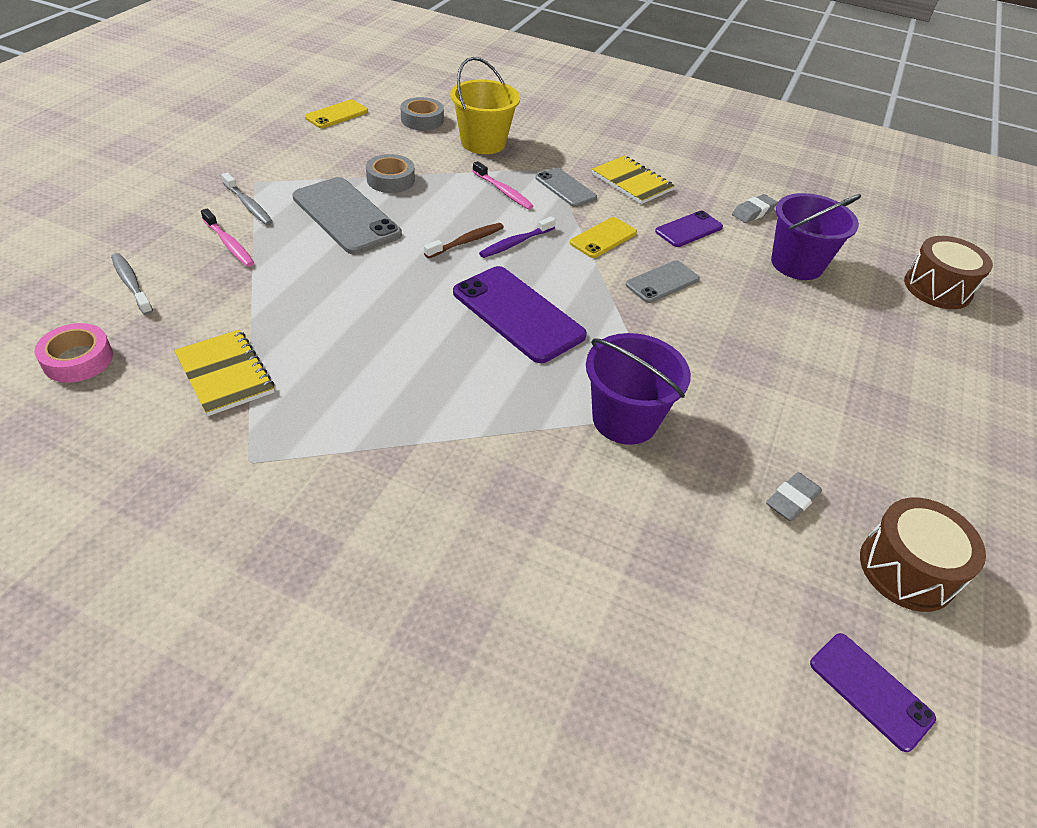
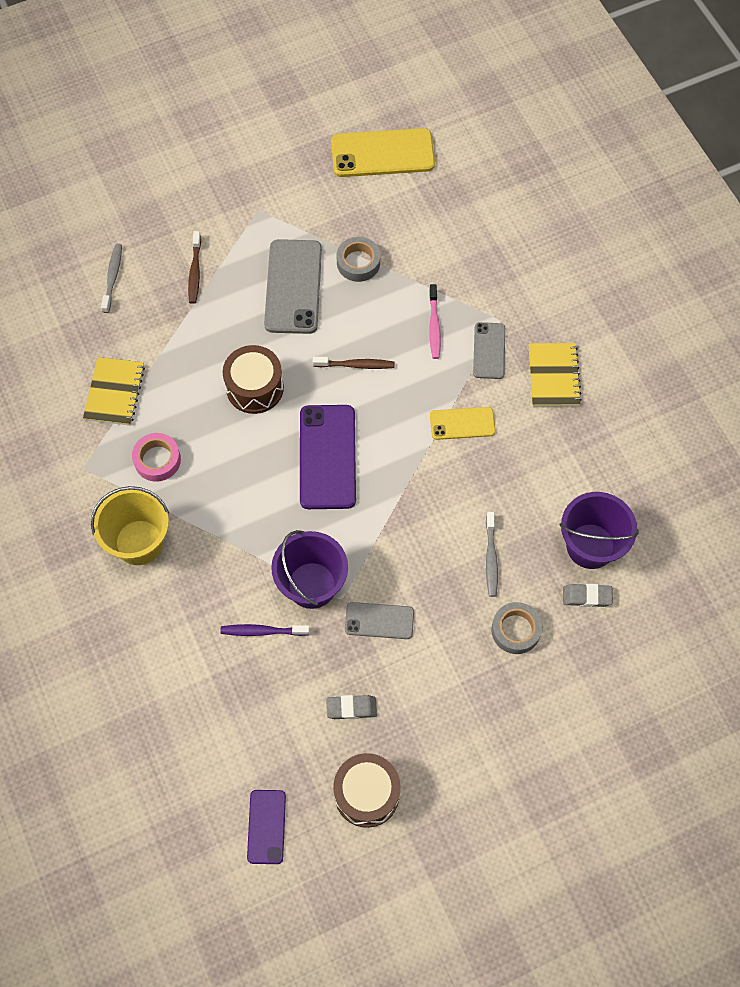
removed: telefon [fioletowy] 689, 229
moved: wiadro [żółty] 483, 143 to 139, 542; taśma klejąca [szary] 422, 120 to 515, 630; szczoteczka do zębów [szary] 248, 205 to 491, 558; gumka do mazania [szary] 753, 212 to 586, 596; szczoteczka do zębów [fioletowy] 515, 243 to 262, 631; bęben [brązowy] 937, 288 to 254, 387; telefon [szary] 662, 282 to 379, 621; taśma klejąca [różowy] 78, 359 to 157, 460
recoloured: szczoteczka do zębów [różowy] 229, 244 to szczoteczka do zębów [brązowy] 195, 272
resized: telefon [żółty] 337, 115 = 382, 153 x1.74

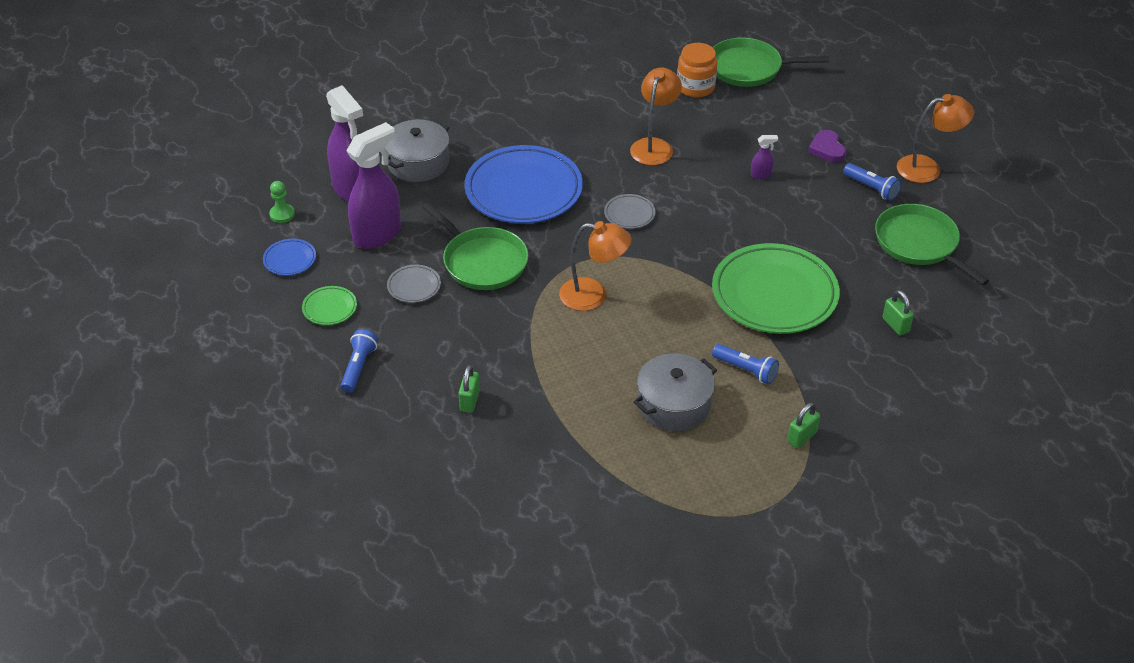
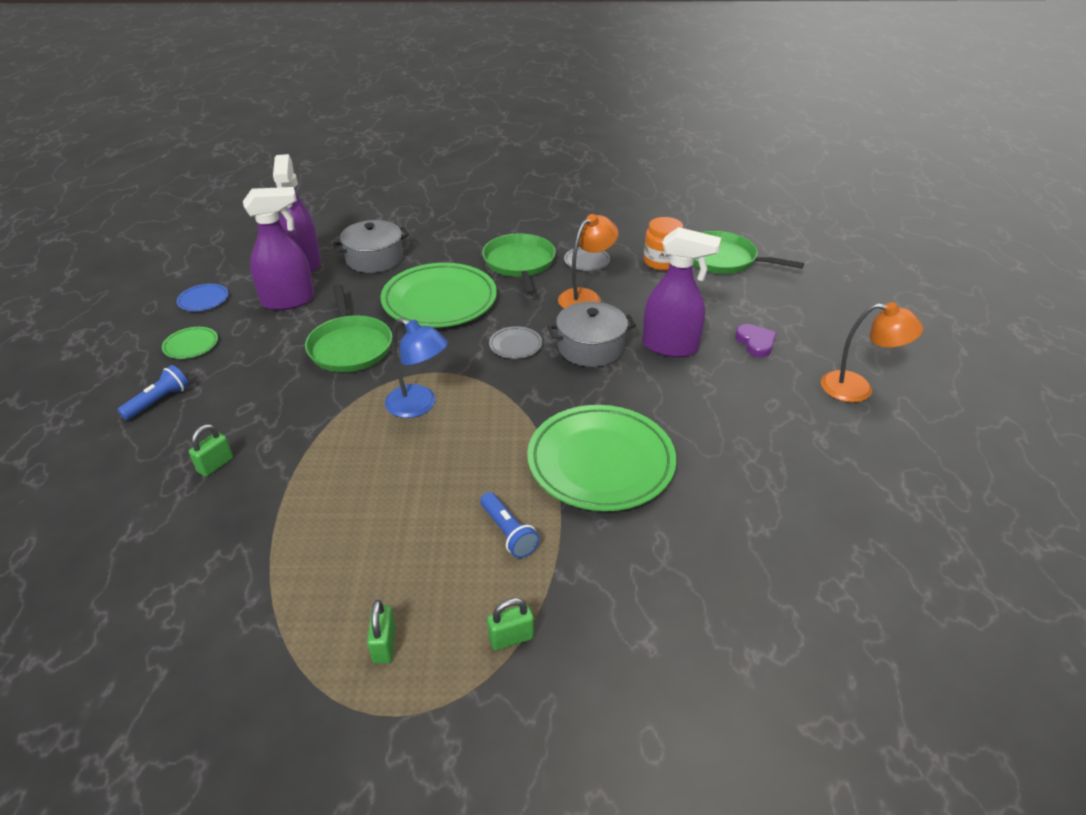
removed: latarka [niebieski] 871, 188; pionek [zielony] 282, 214
moved: patelnia [zielony] 919, 244 to 519, 263; talerz [szary] 414, 286 to 586, 261; kłódka [zielony] 895, 325 to 384, 645; garnek [szary] 674, 405 to 590, 347
recoloured: talerz [niebieski] 523, 190 to talerz [zielony] 439, 301; lampka [pomarańczowy] 593, 295 to lampka [niebieski] 419, 406
turned: serce [fioletowy] 827, 149 = 755, 343 150 degrees clockwise
resized: spryskiwacz [fioletowy] 761, 175 = 670, 347 x2.45

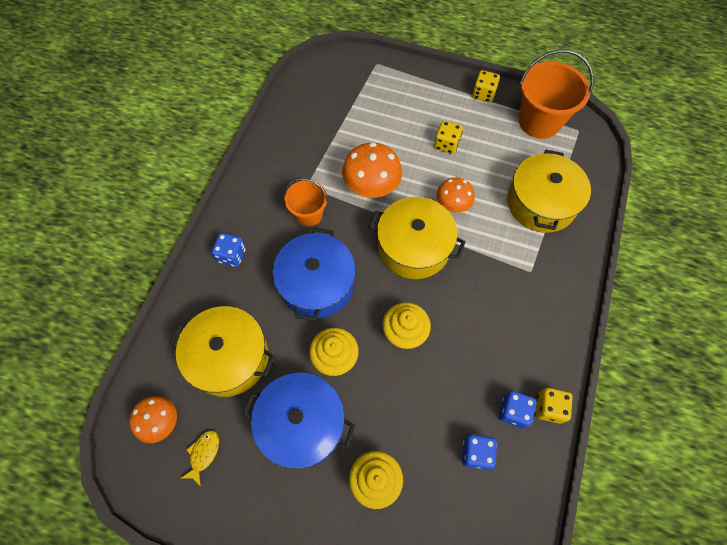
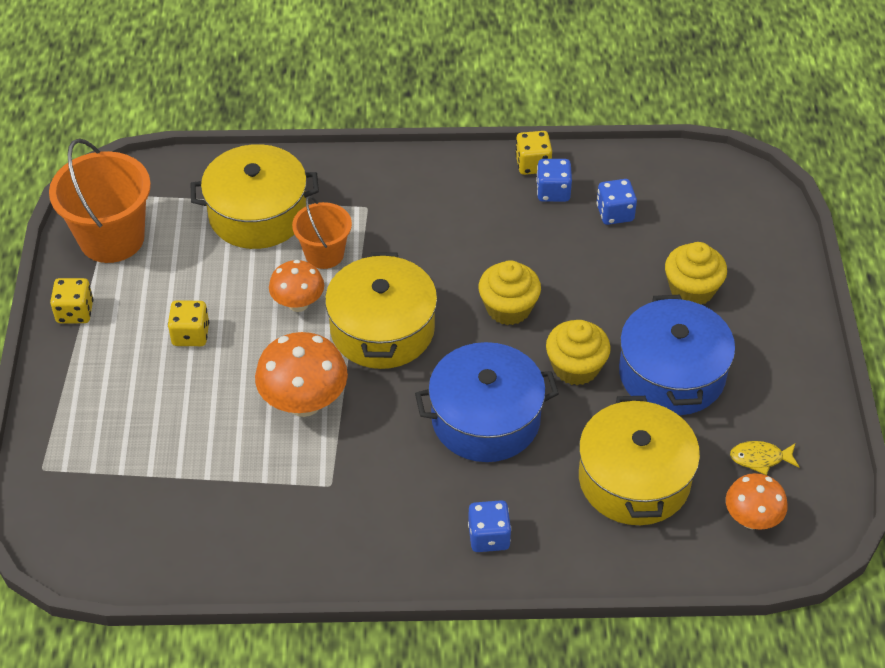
moved: wiadro [pomarańczowy] 309, 214 to 324, 254

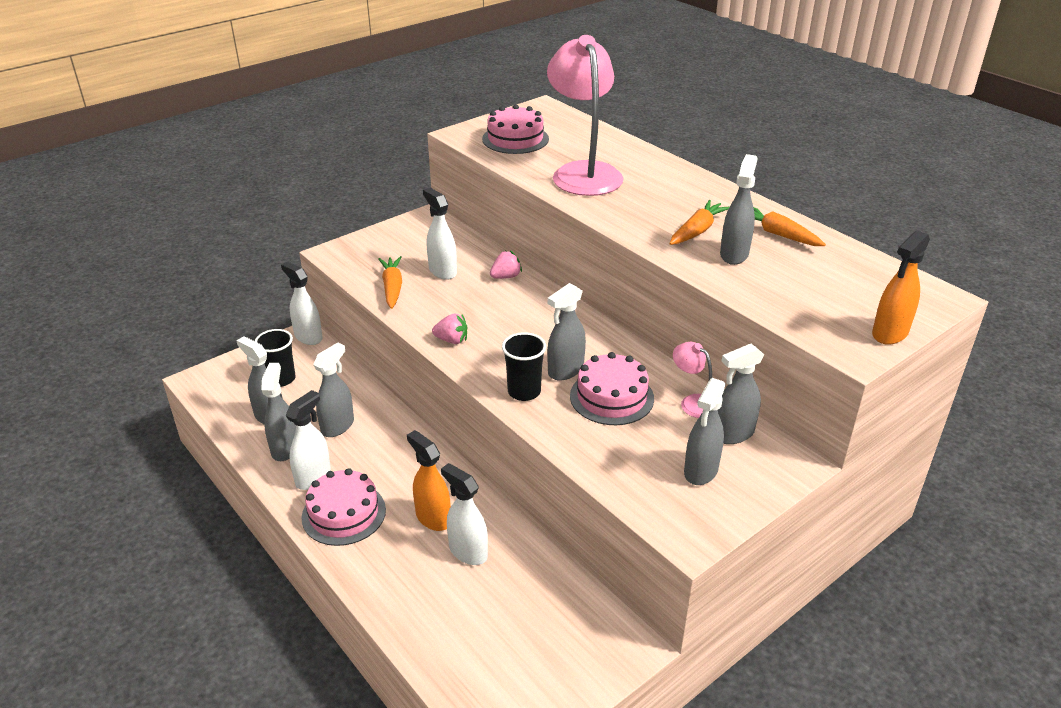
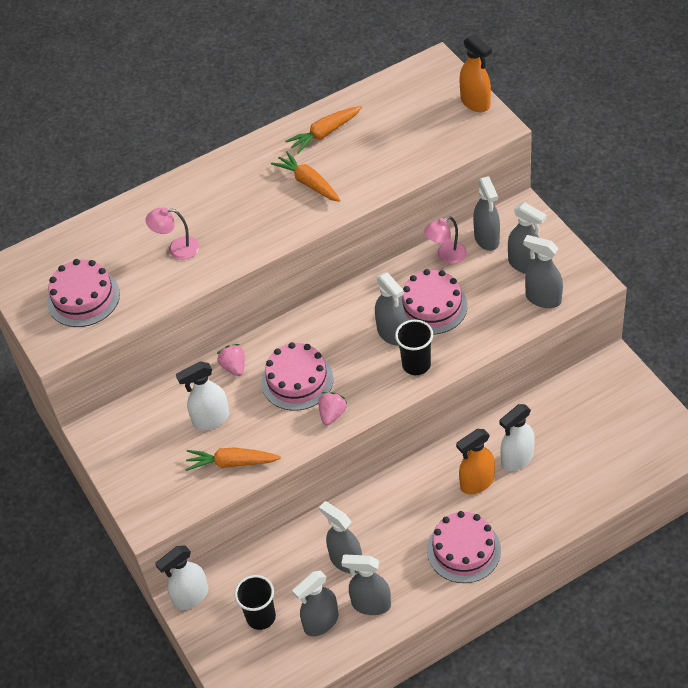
removed: spryskiwacz [biały] 313, 477
added: tort [różowy] 297, 380
moved: spryskiwacz [szary] 734, 254 to 543, 299
resized: lampka [różowy] 583, 172 = 177, 249 x0.44

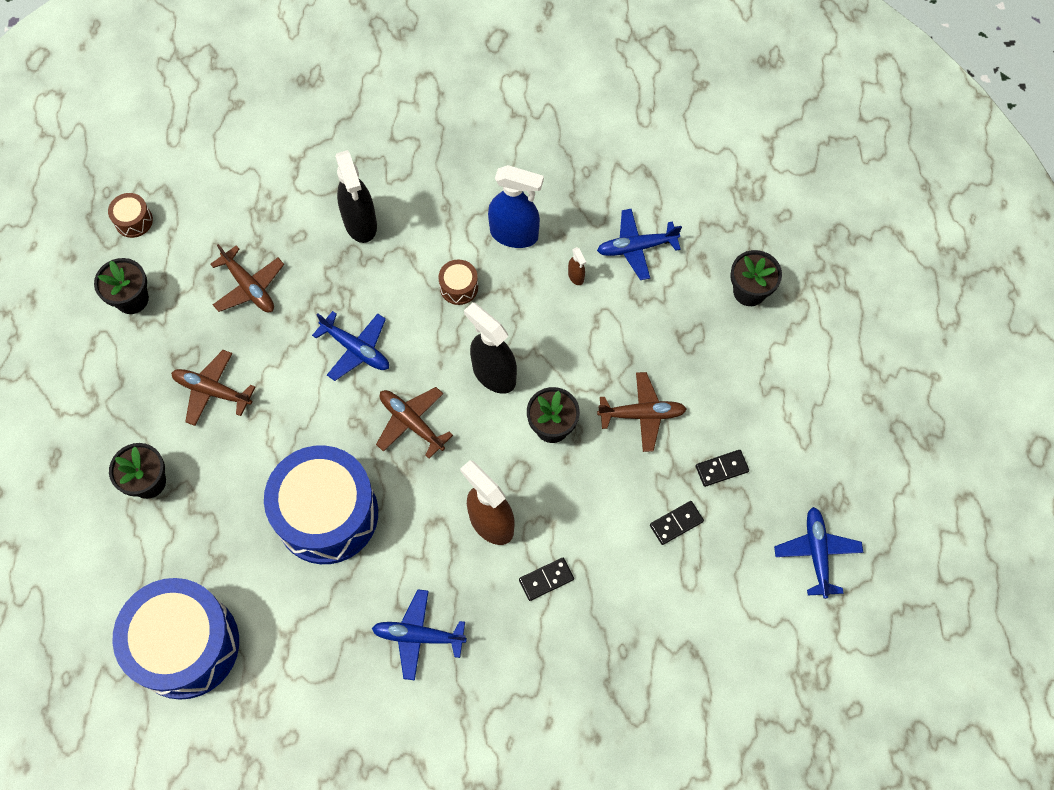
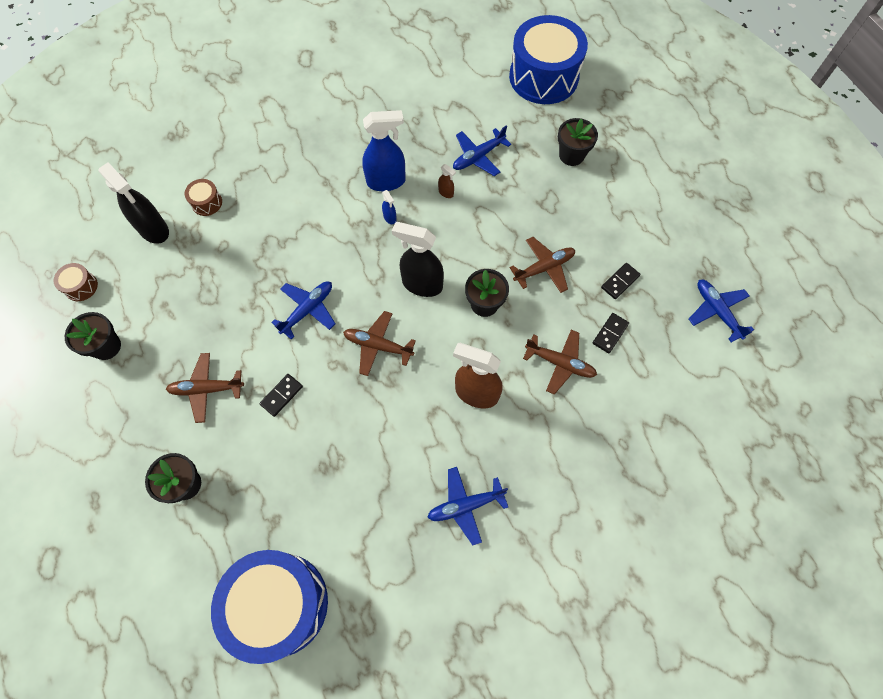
added: spryskiwacz [niebieski] 390, 218
moved: spryskiwacz [czarny] 360, 223 to 154, 230; samolot [brązowy] 249, 287 to 560, 363; bęben [brązowy] 459, 287 to 207, 203; bęben [niebieski] 327, 514 to 543, 77; kostka domina [czarny] 546, 580 to 282, 395
turned: samolot [niebieski] 356, 349 = 308, 310 60 degrees counterclockwise

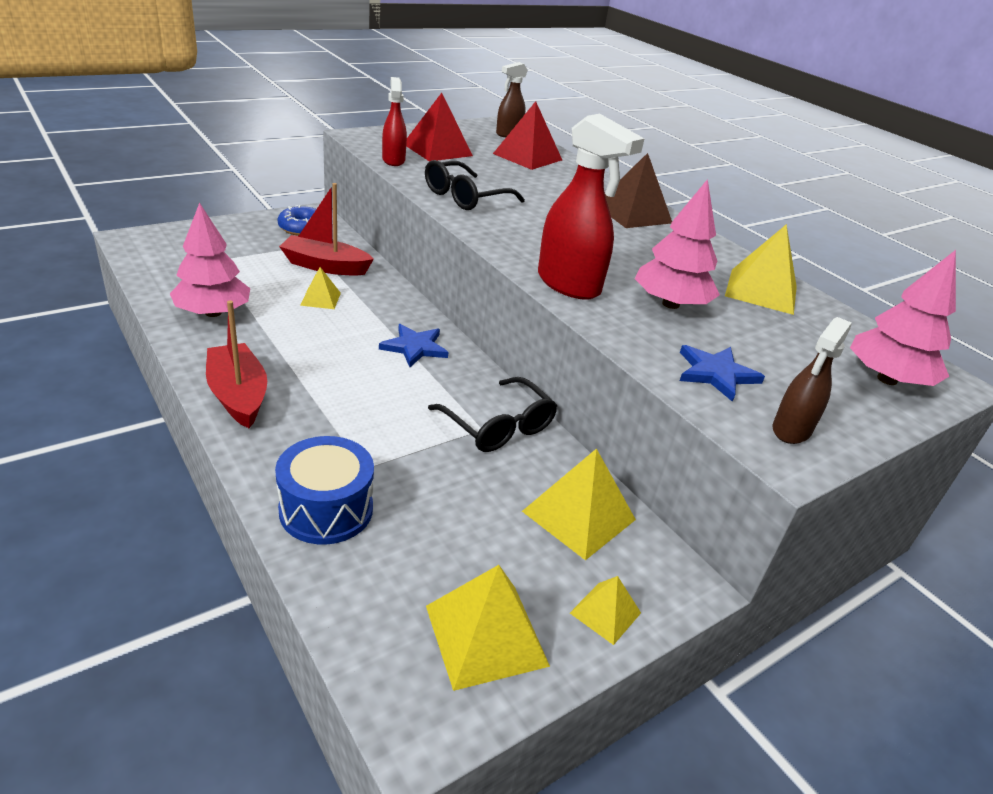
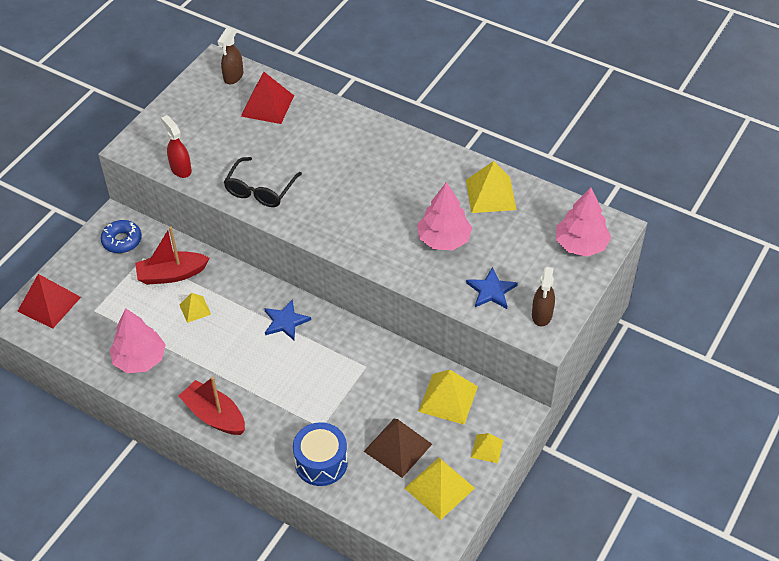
removed: spryskiwacz [czerwony] 569, 285; okulary [czarny] 498, 426
moved: piramida [czerwony] 437, 149 to 49, 304; piramida [brązowy] 633, 213 to 398, 447

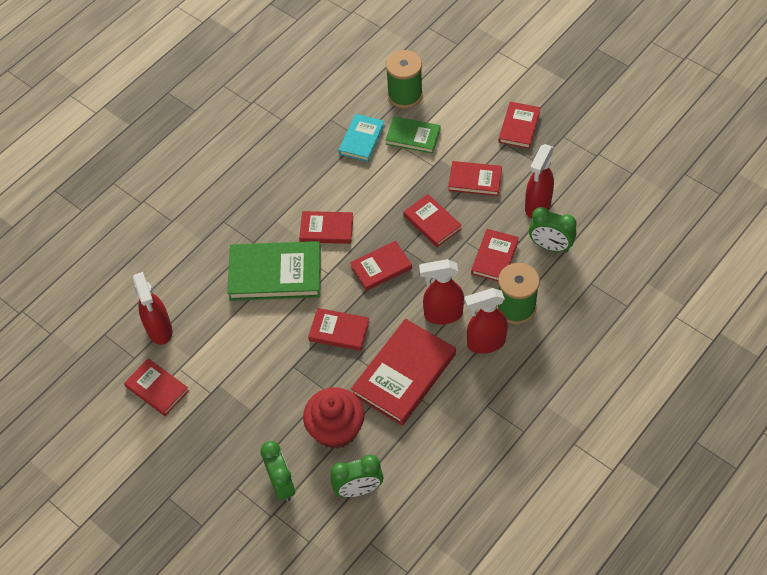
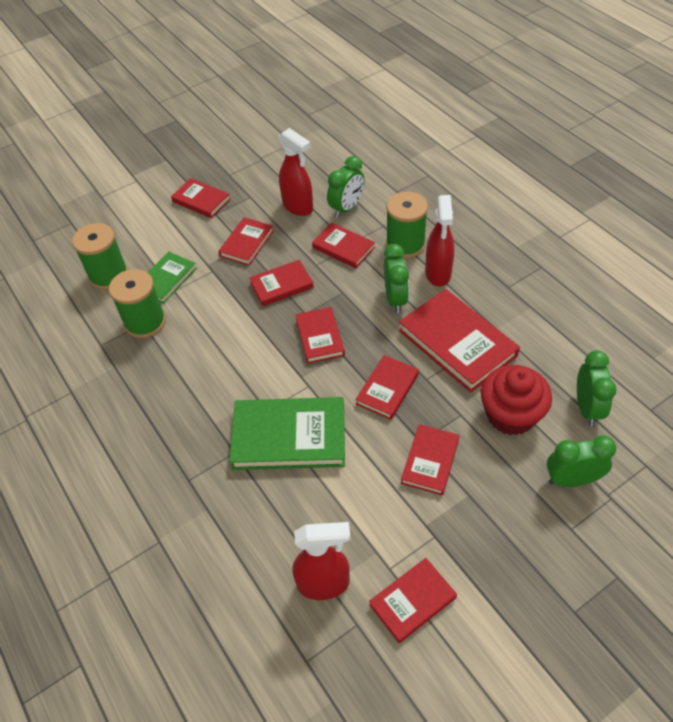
moved: książka [czerwony] 326, 229 to 430, 461
replaced: książka [turkusowy] 362, 139 to szpulka [zielony] 145, 322; spryskiwacz [czerwony] 442, 314 to budzik [zielony] 395, 299
turned: książka [zielony] 275, 274 = 289, 437 75 degrees clockwise

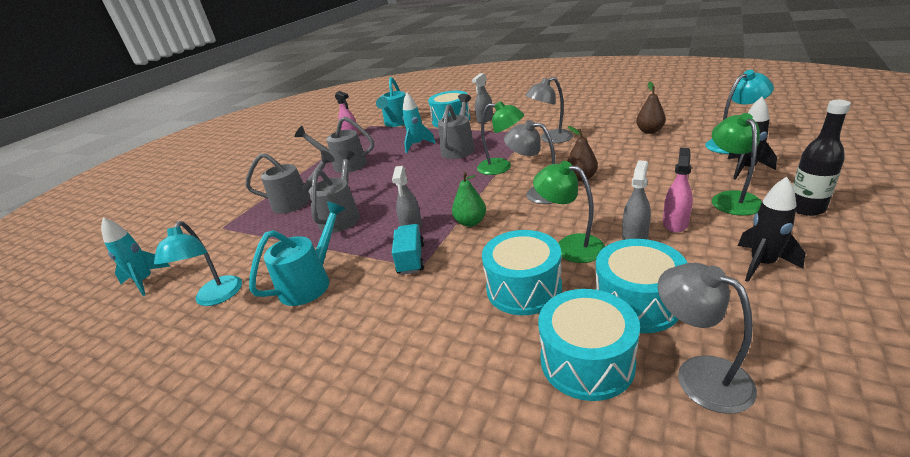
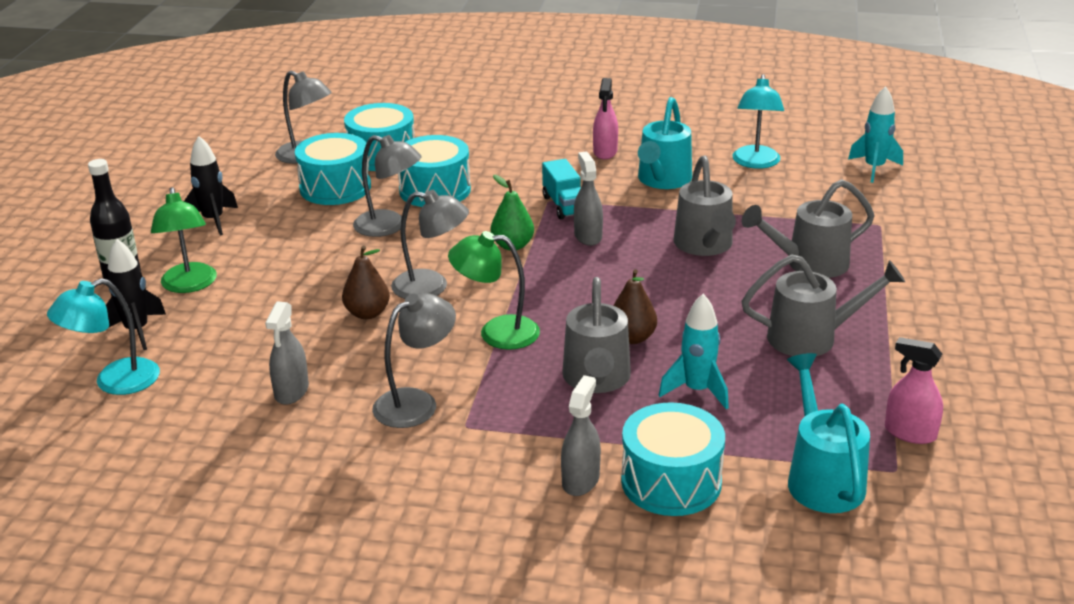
moved: gruszka [brązowy] 649, 131 to 632, 338; spryskiwacz [różowy] 675, 223 to 605, 152; spryskiwacz [szary] 634, 236 to 291, 391
recoloured: lampka [zielony] 570, 245 to lampka [szary] 389, 226
turned: lampka [turkusowy] 216, 298 = 755, 163 150 degrees counterclockwise

